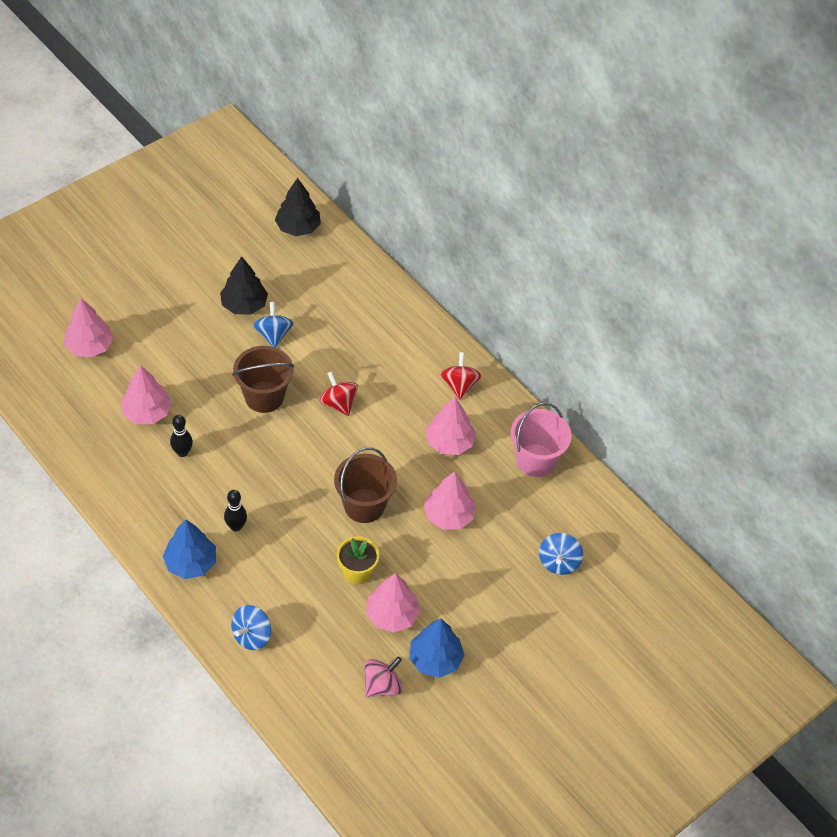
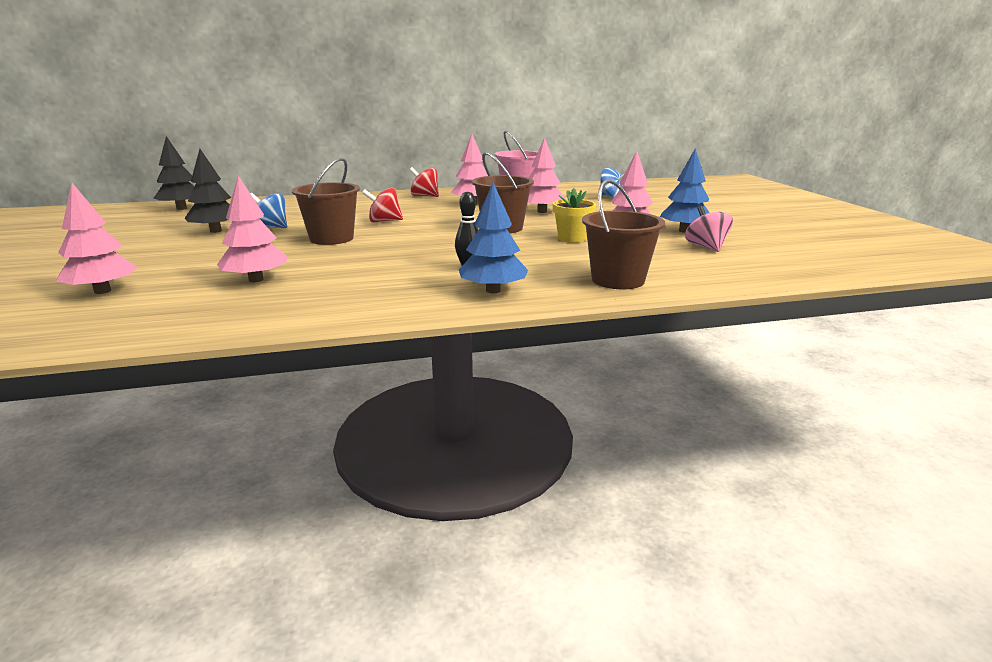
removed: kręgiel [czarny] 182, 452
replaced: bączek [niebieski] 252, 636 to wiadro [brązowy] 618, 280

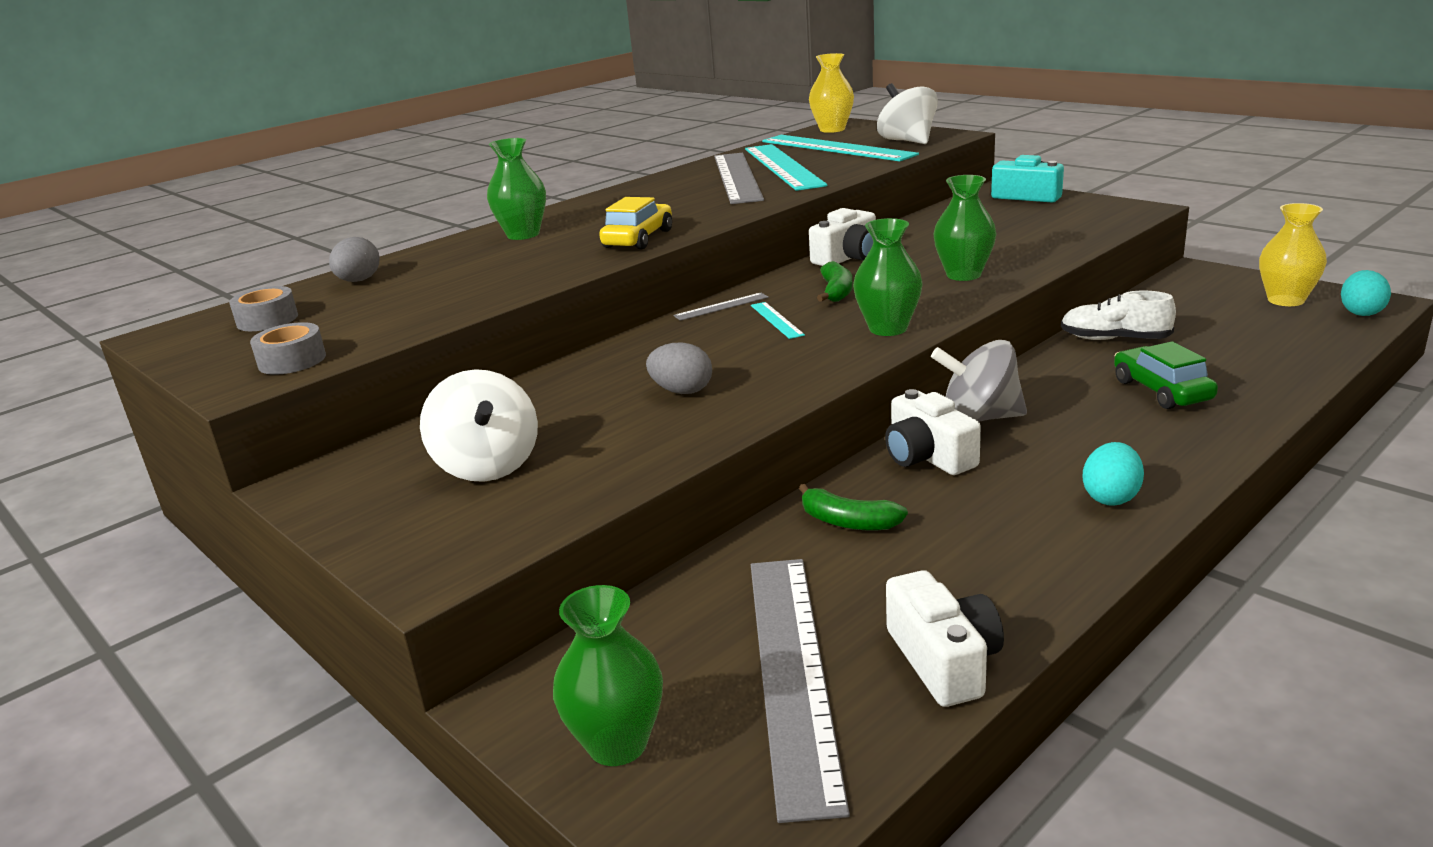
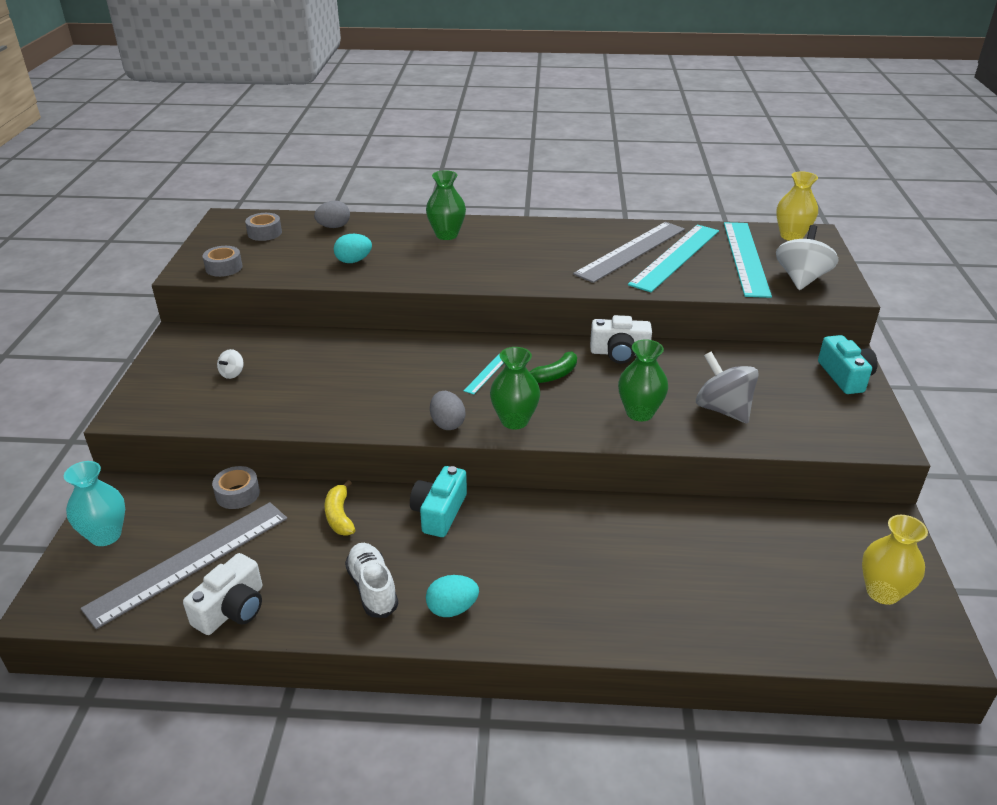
removed: samochód [żółty] 638, 239; linijka [szary] 721, 306; samochód [zielony] 1161, 390
added: taśma klejąca [szary] 237, 494
moved: jajko [turkusowy] 1361, 312 to 353, 261; but [biały] 1114, 339 to 372, 588; bączek [szary] 979, 418 to 723, 409; jajko [szary] 682, 391 to 447, 423
recoloured: aparat fotograficzny [biały] 927, 456 to aparat fotograficzny [turkusowy] 439, 512; banan [zielony] 848, 522 to banan [żółty] 339, 516; wazon [zielony] 617, 744 to wazon [turkusowy] 106, 535
resized: bączek [biały] 487, 465 = 232, 373 x0.46

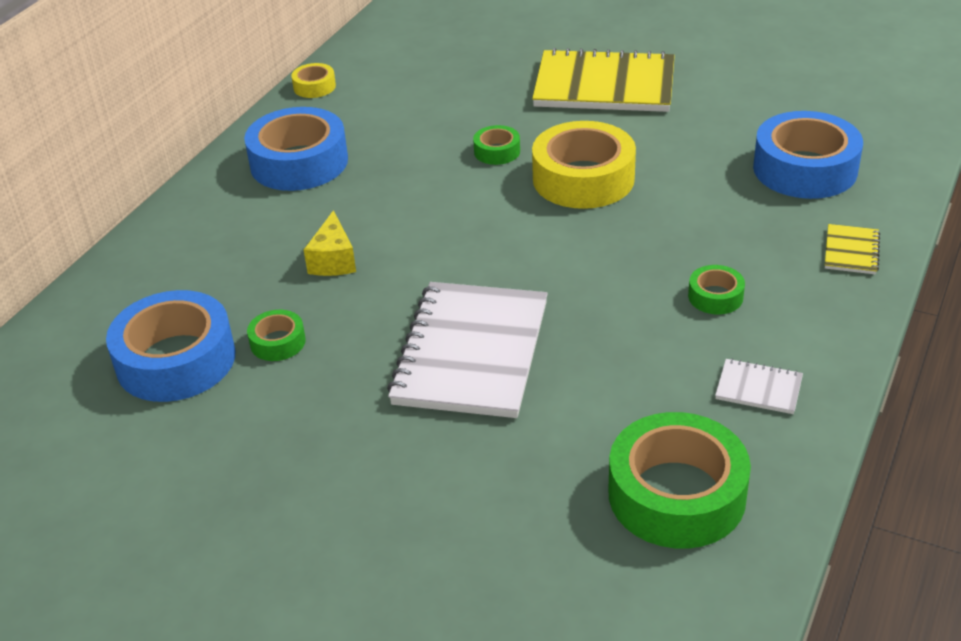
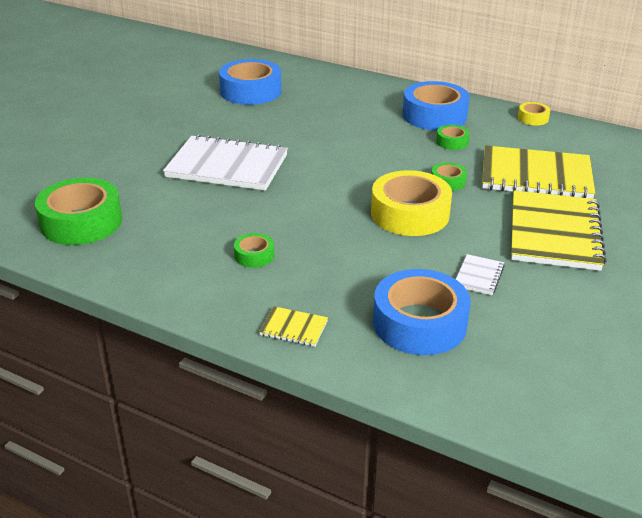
removed: ser [żółty] 333, 260
added: zeszyt [żółty] 536, 176
moved: taśma klejąca [zielony] 278, 342 to 452, 142; zeszyt [biały] 758, 388 to 479, 276

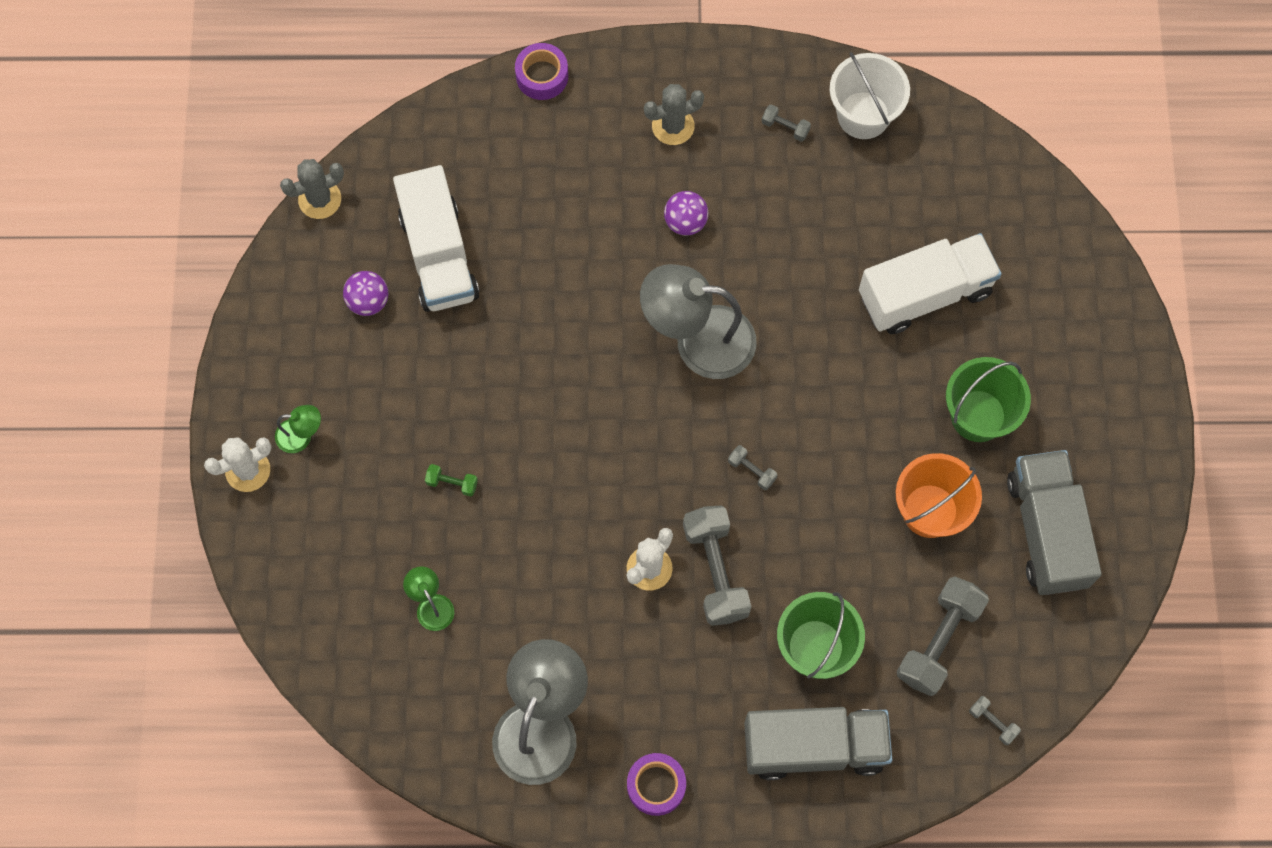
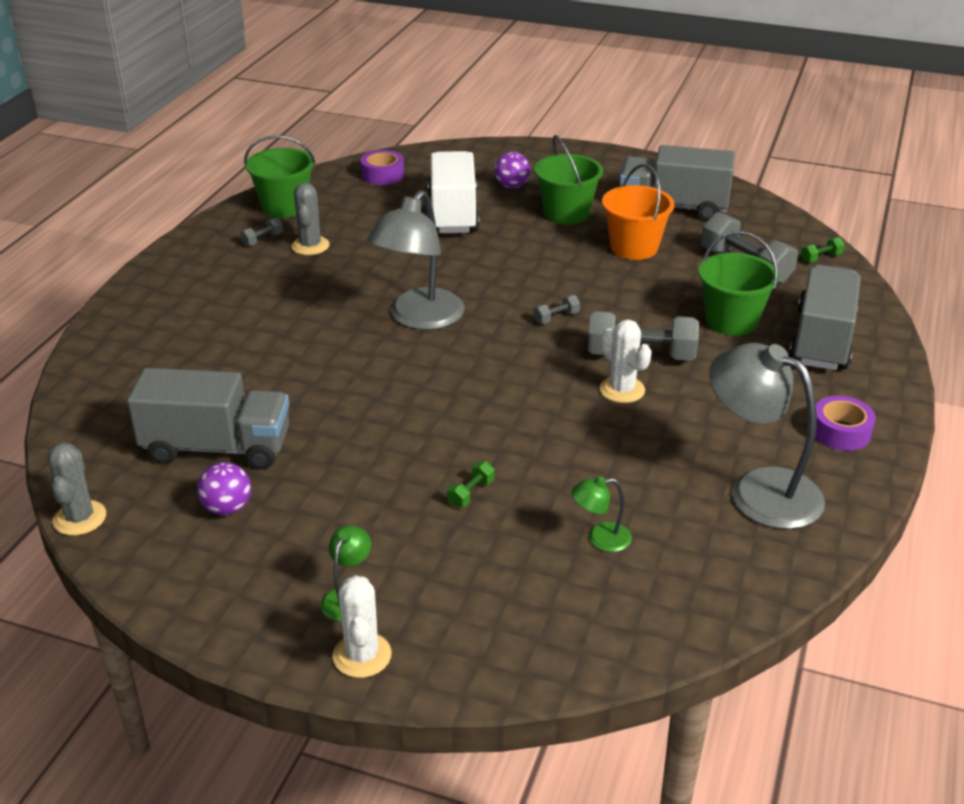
moved: taśma klejąca [fioletowy] 542, 76 to 382, 175; kaktus [szary] 673, 126 to 310, 246; piłka [fioletowy] 685, 222 to 512, 186
recoloured: wiadro [biały] 863, 115 to wiadro [zielony] 284, 207; ciężarówka [biały] 439, 255 to ciężarówka [szary] 217, 447; hantel [szary] 992, 722 to hantel [zielony] 820, 258

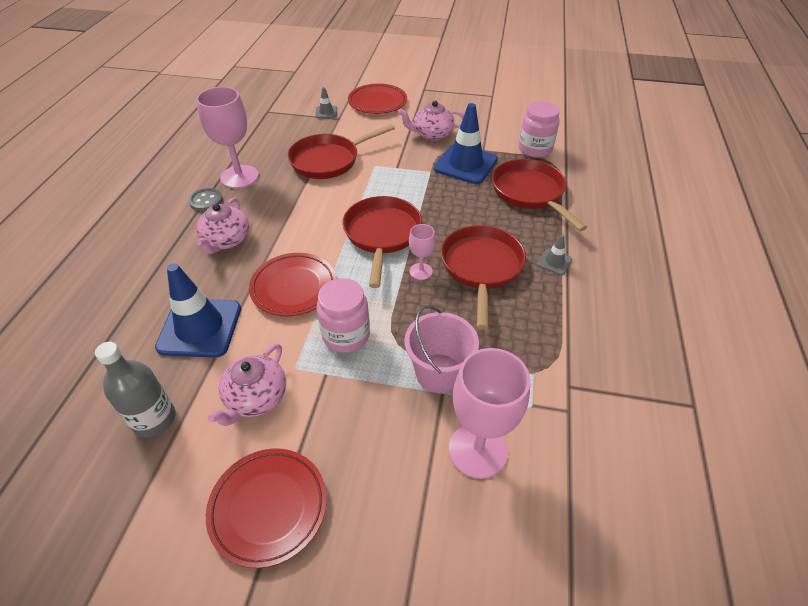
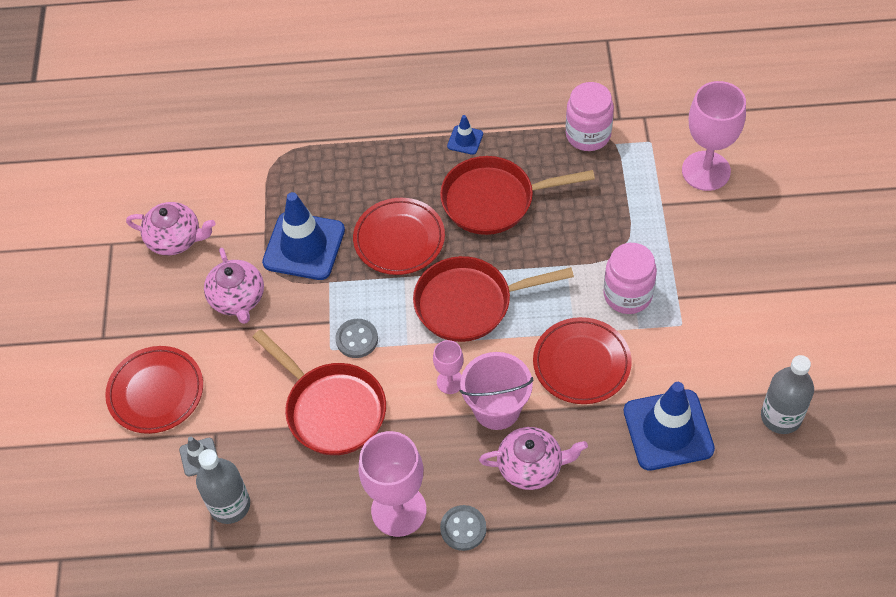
removed: patelnia [czerwony] 530, 193
added: guzik [szary] 357, 339; butelka [szary] 230, 505
moved: słoik [różowy] 535, 149 to 588, 135; kielich [różowy] 421, 271 to 450, 382; wiadro [różowy] 438, 373 to 497, 408; imbryk [różowy] 256, 398 to 175, 239; talerz [czerwony] 268, 507 to 399, 239
recoloured: pachołek [szary] 554, 262 to pachołek [niebieski] 465, 140

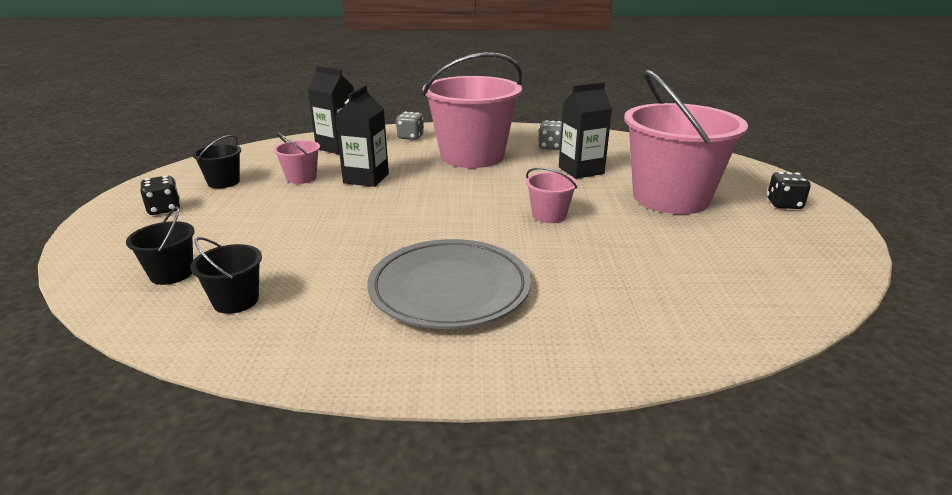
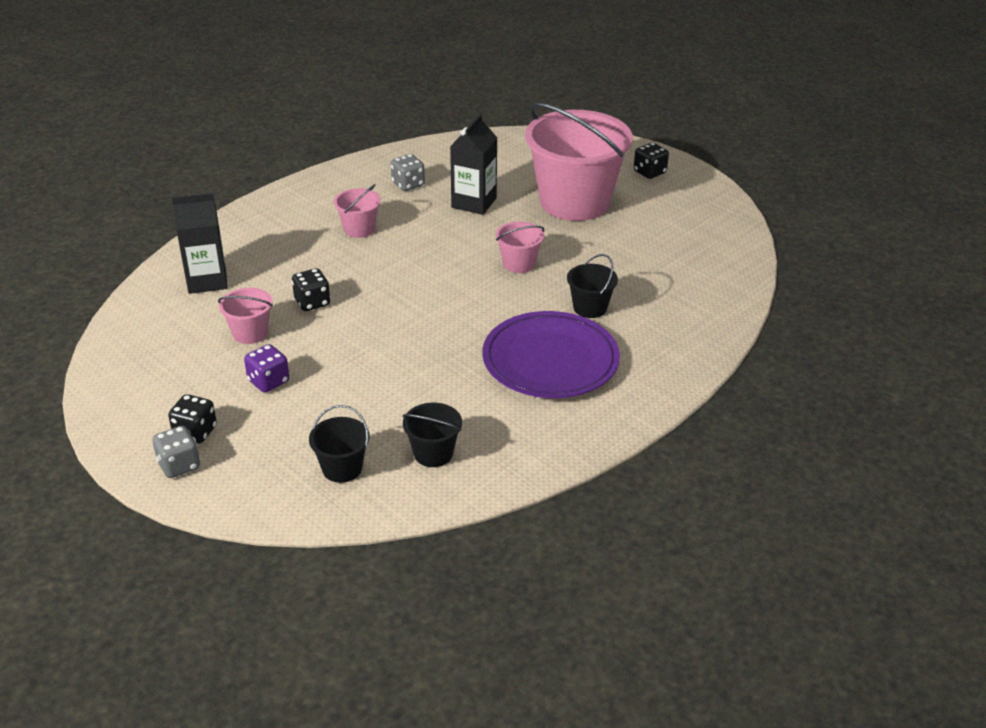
added: kostka do gry [fioletowy] 268, 381
moved: kostka do gry [szary] 410, 137 to 179, 465; wiadro [czarny] 223, 182 to 590, 308
replaced: karton mleka [czarny] 366, 178 to kostka do gry [czarny] 312, 302
recoloured: talerz [szary] 449, 289 to talerz [fioletowy] 550, 360
resized: wiadro [różowy] 472, 156 = 359, 229 x0.43

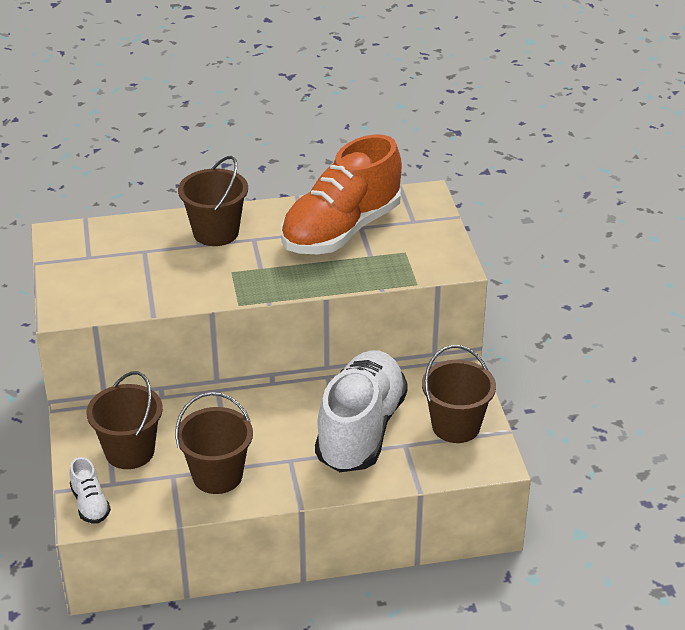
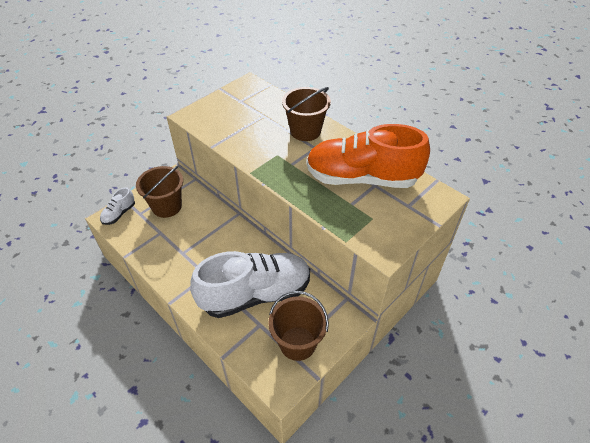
removed: wiadro [brązowy] 217, 476

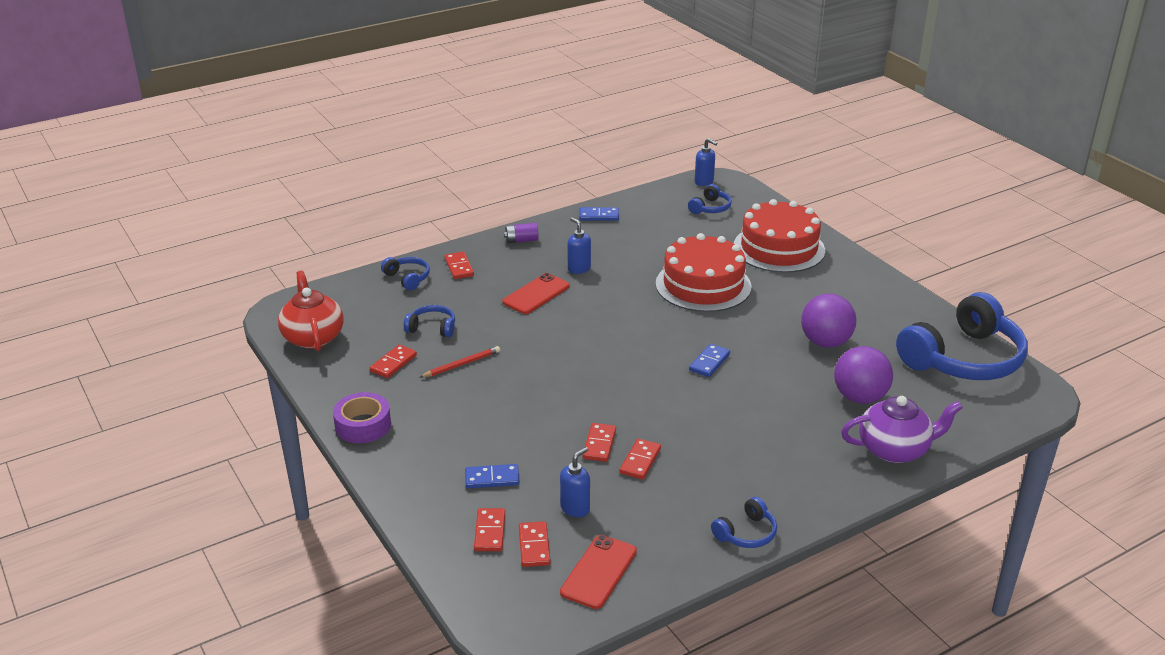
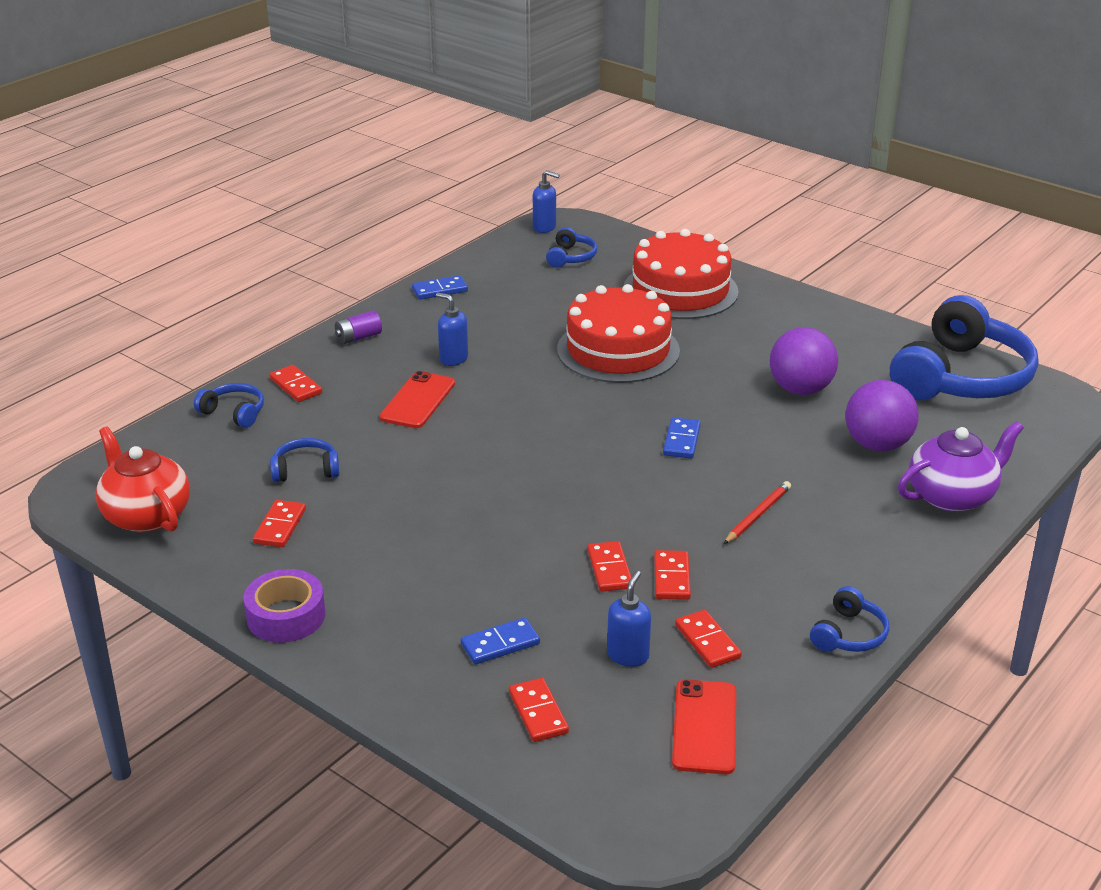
moved: ołówek [czerwony] 461, 364 to 757, 515; kostka domina [czerwony] 534, 546 to 707, 641

